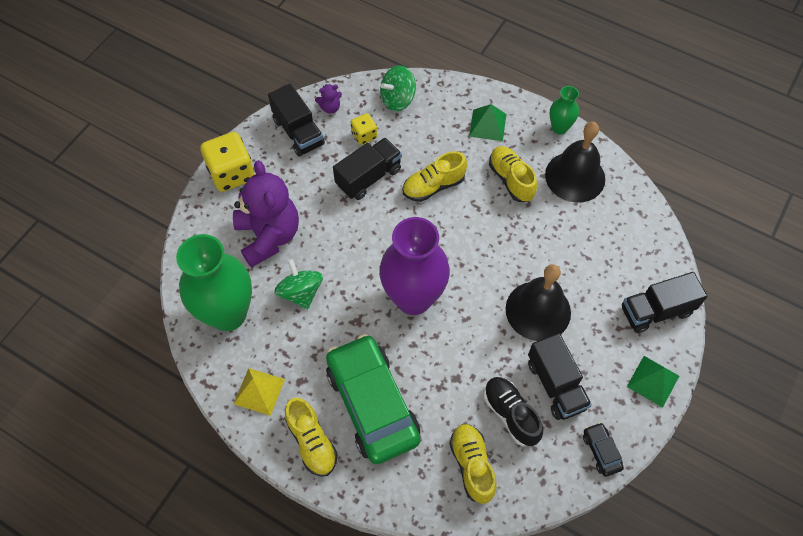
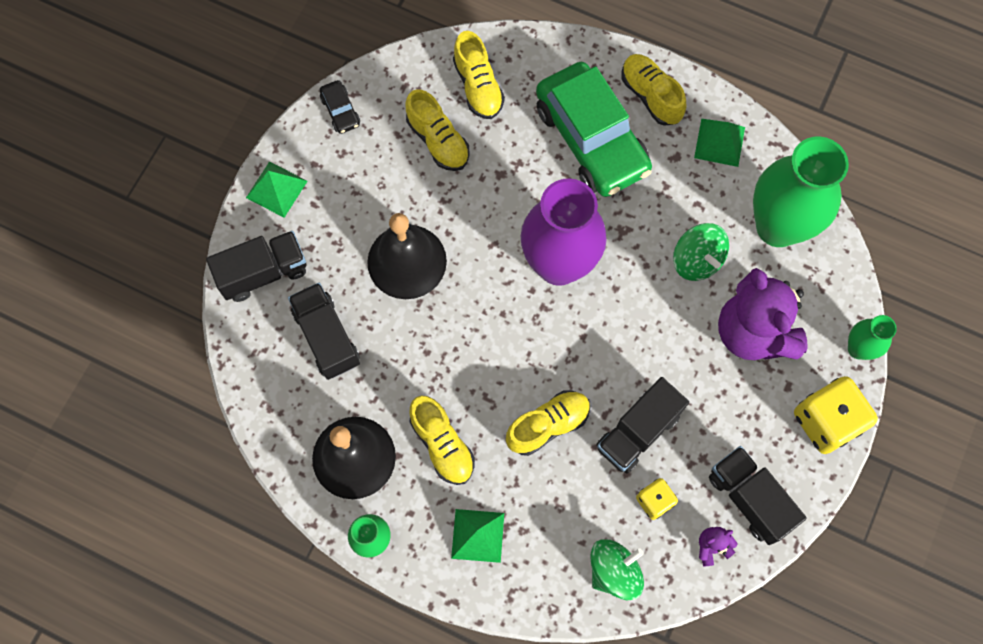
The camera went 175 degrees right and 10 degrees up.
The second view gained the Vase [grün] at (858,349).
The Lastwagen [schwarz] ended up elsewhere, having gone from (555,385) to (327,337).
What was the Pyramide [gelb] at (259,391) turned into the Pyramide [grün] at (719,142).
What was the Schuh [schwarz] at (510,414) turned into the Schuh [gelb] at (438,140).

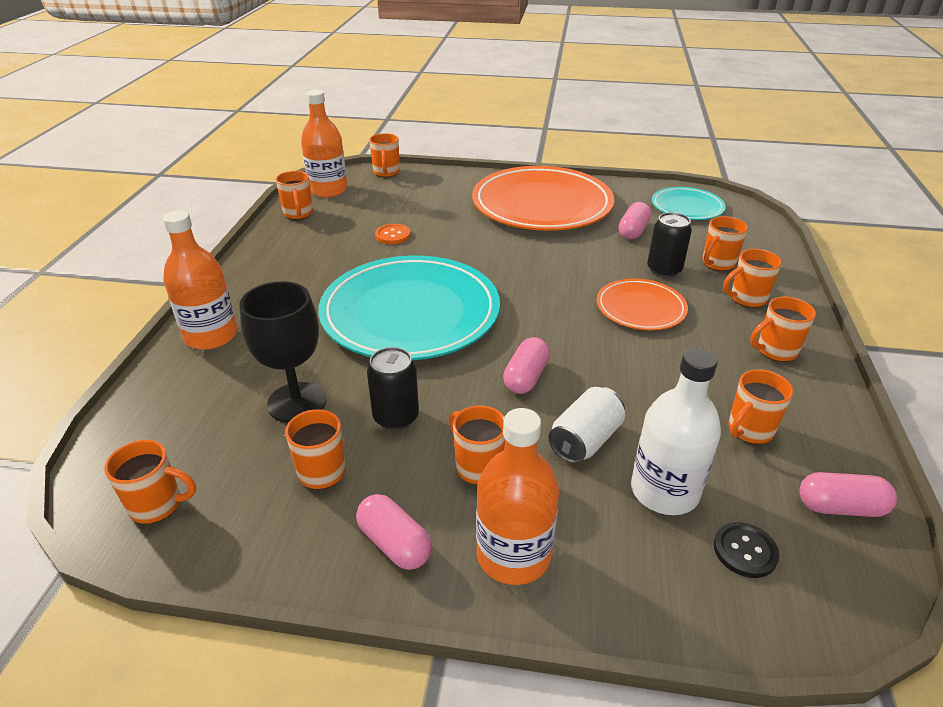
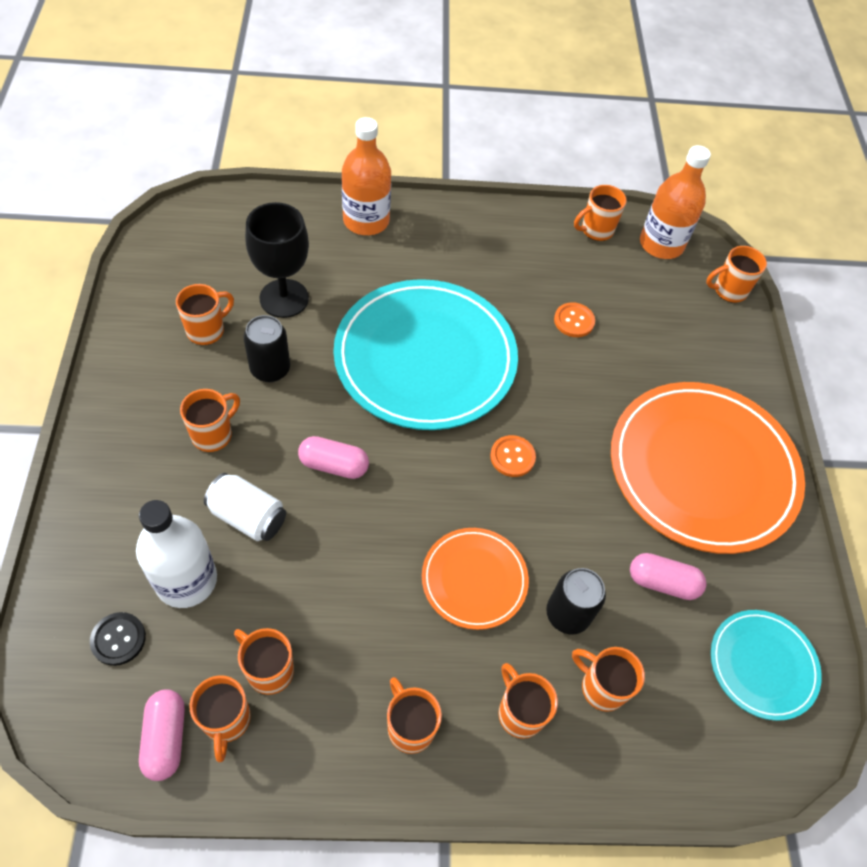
The camera went 75 degrees right and 20 degrees up.
The second view lost the Kapsel [rosa] at (394,543).
The second view lost the Flasche [orange] at (513,555).
The second view gained the Knopf [orange] at (512,457).
The Tasse [orange] ended up elsewhere, having gone from (157,505) to (226,720).

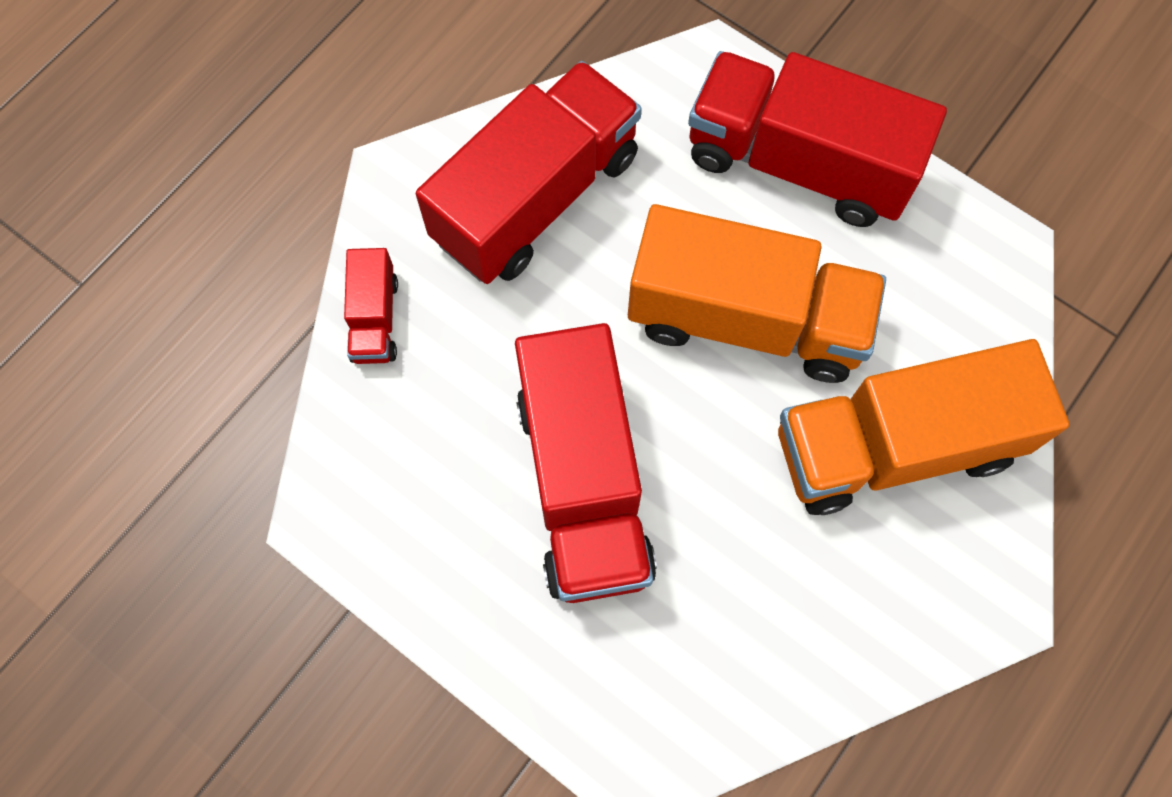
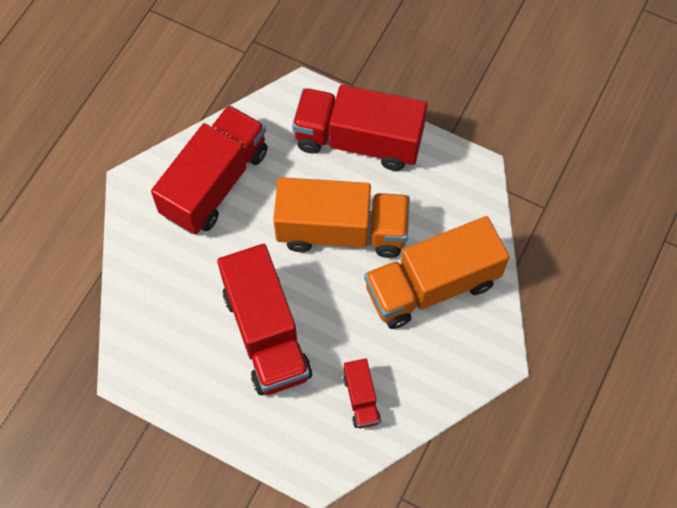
The camera went 10 degrees left and 5 degrees down.
The Lastwagen [rot] ended up elsewhere, having gone from (375,319) to (361,399).

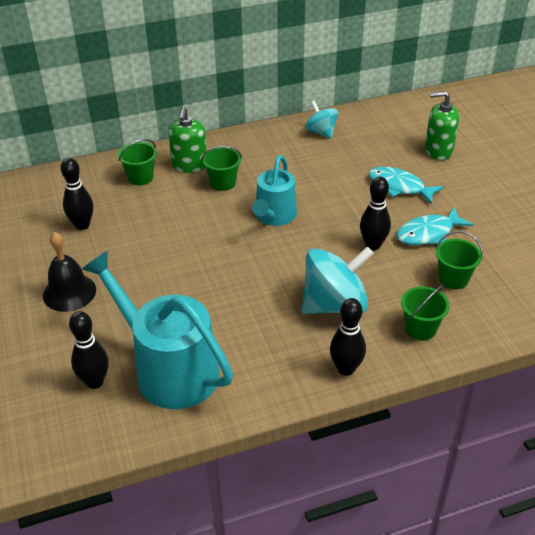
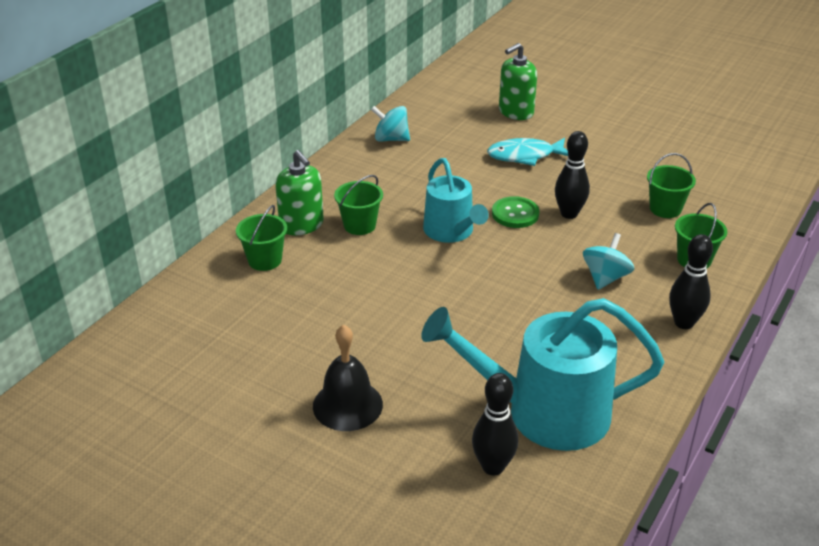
The camera went 40 degrees left and 5 degrees down.
The second view lost the Bowlingkegel [schwarz] at (82,225).
The second view lost the Fisch [türkis] at (428,233).
The second view gained the Knopf [grün] at (515,214).
The size of the Kreisel [türkis] at (334,304) changed by a factor of 0.57.

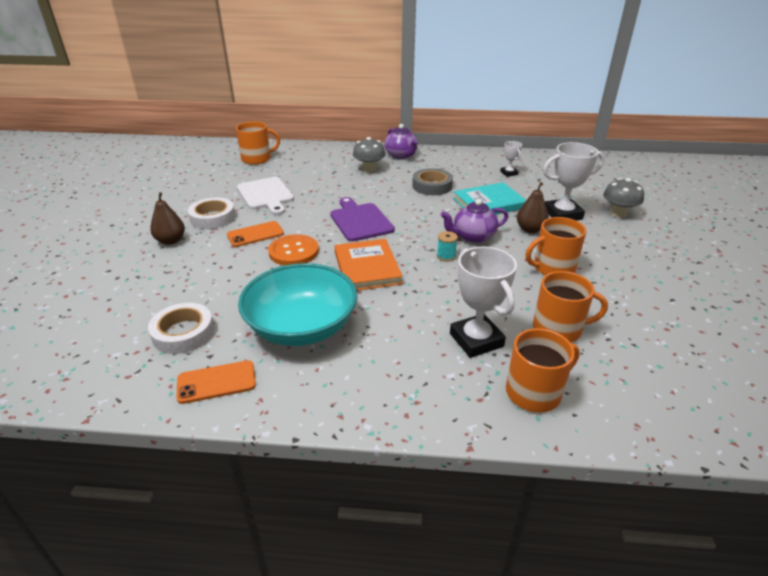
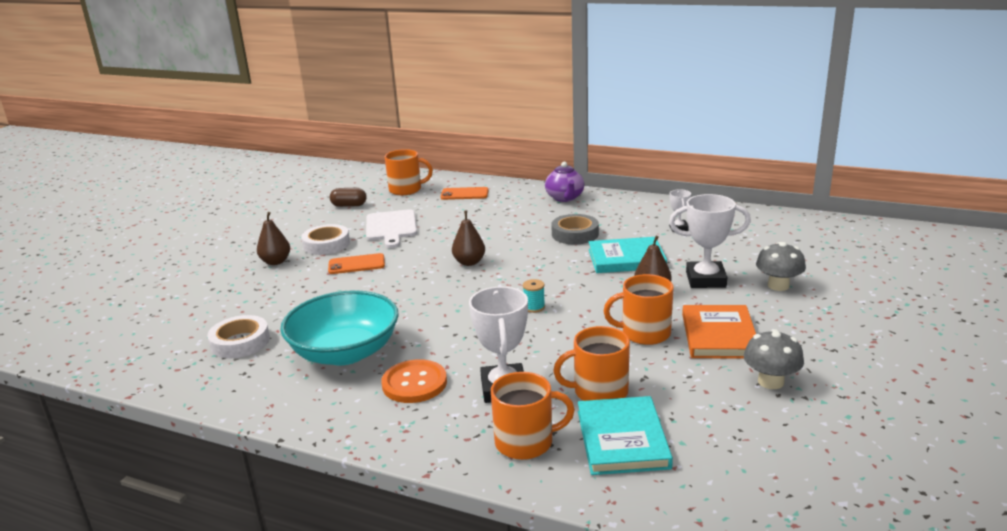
The camera went 20 degrees right and 10 degrees down.
The second view lost the Teekanne [lila] at (473,237).
The second view gained the Kapsel [braun] at (349,205).
The second view gained the Buch [türkis] at (622,439).
The Handy [orange] ended up elsewhere, having gone from (216,382) to (464,194).
The Knopf [orange] ended up elsewhere, having gone from (293,252) to (414,383).
The Buch [orange] ended up elsewhere, having gone from (367,268) to (719,335).
The Pilz [grau] ended up elsewhere, having gone from (369,169) to (770,382).
Where the Schneidebrett [lila] stood at (360,221), the Birne [braun] came to stand at (469,262).
The Tasse [orange] at (558,329) ended up facing another way, 150 degrees clockwise from before.

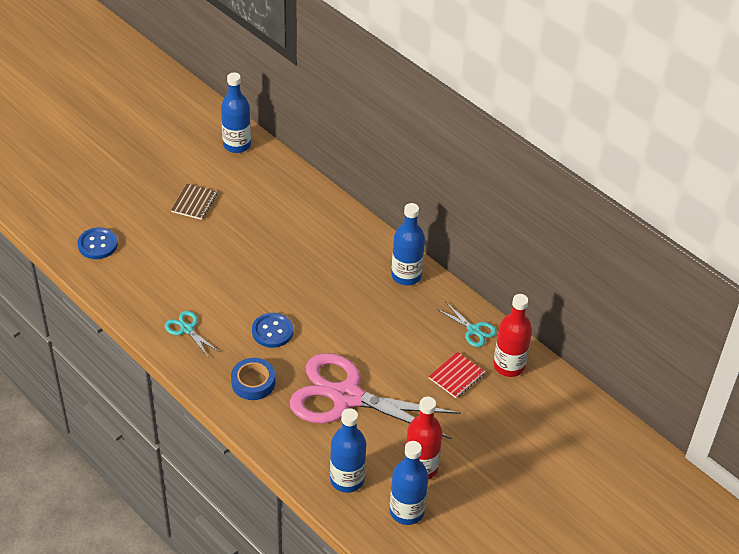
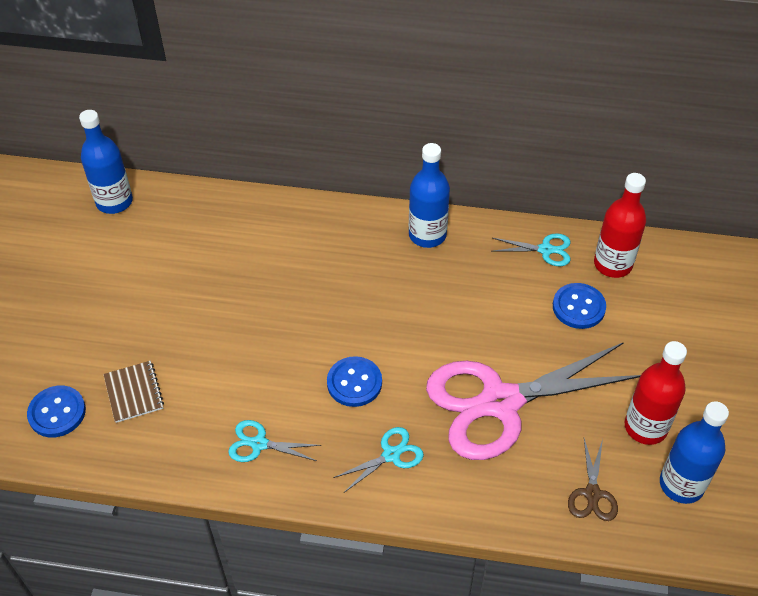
The camera went 35 degrees left and 5 degrees up.
The Notizbuch [braun] ended up elsewhere, having gone from (194,203) to (134,392).
Where the Klebeband [blau] stood at (253,382), the Schere [türkis] came to stand at (391,455).
Where the Flasche [blau] stood at (347,479), the Schere [braun] came to stand at (592,494).
Where the Notizbuch [rot] stood at (456,376), the Knopf [blau] came to stand at (578,307).

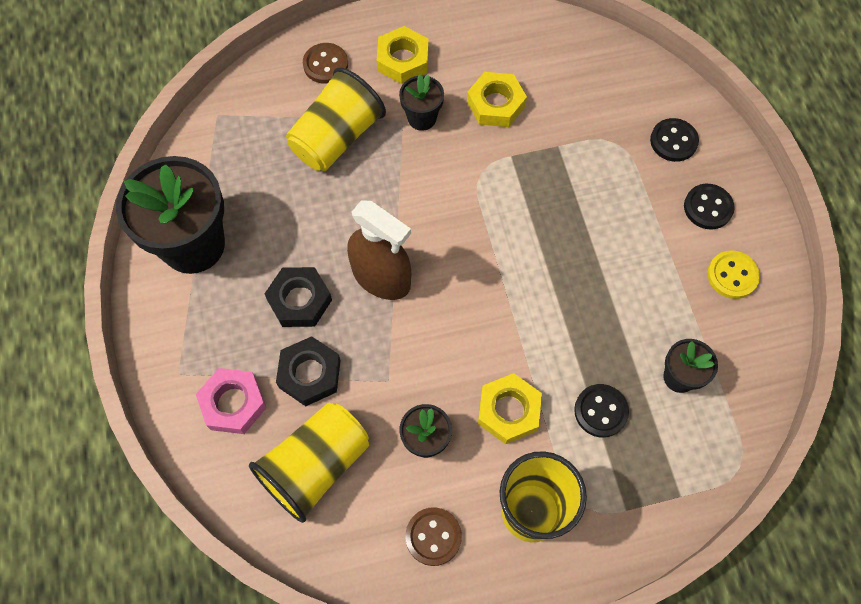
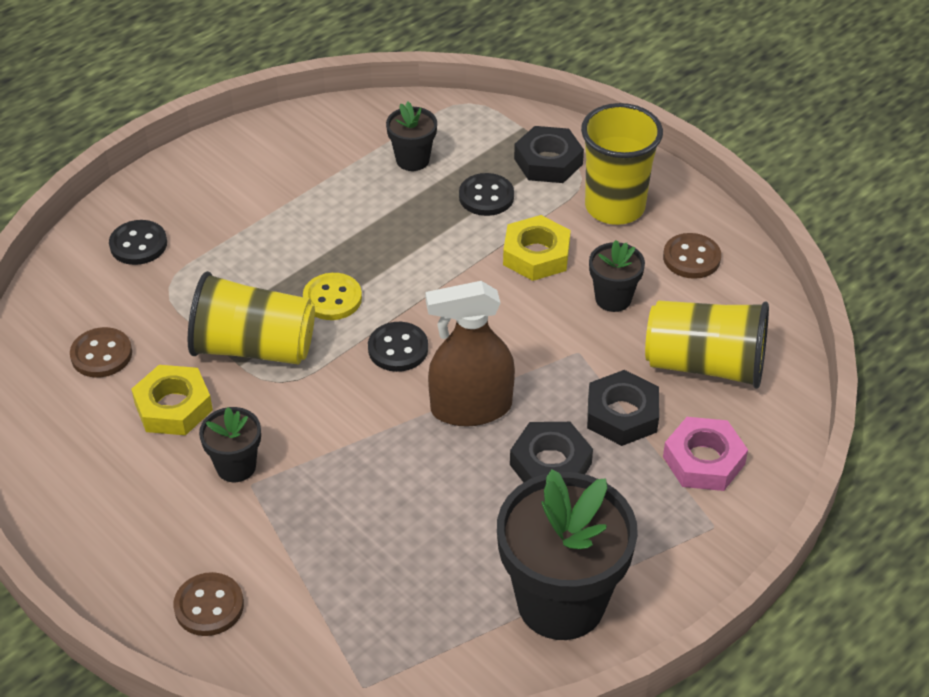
The camera went 120 degrees left and 20 degrees down.
The second view lost the Sechskantmutter [gelb] at (403,60).
The second view gained the Knopf [braun] at (101,354).
The second view gained the Sechskantmutter [schwarz] at (548,161).
The Becher [gelb] ended up elsewhere, having gone from (337,138) to (254,348).
The Knopf [schwarz] ended up elsewhere, having gone from (708,207) to (398,349).
The Knopf [gelb] ended up elsewhere, having gone from (732,275) to (332,298).
The Sprühflasche [braun] at (381,277) ended up facing another way, 105 degrees counterclockwise from before.

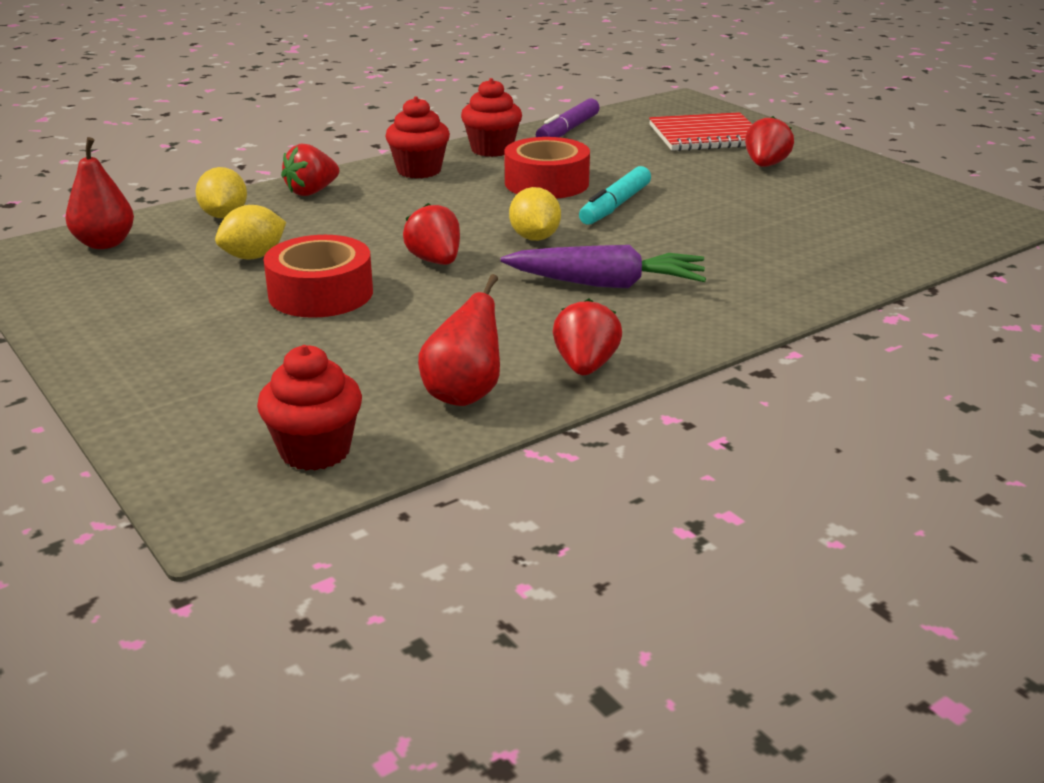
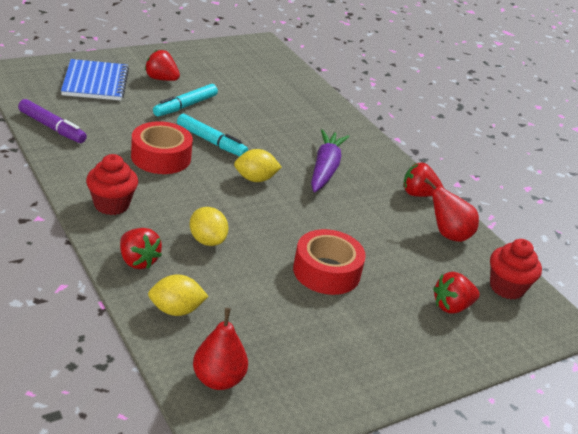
The camera went 90 degrees left and 5 degrees up.
The second view lost the Muffin [rot] at (492,149).
The second view gained the Filzstift [türkis] at (185,106).
The Zitrone [gelb] ended up elsewhere, having gone from (254,256) to (207,240).
The Erdbeere [rot] ended up elsewhere, having gone from (435,261) to (452,306).
What was the Notizbuch [rot] at (706,136) turned into the Notizbuch [blau] at (95,82).

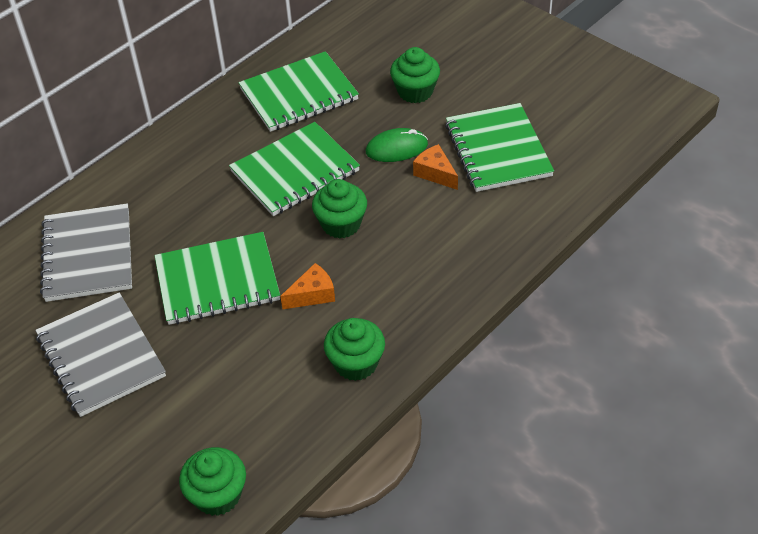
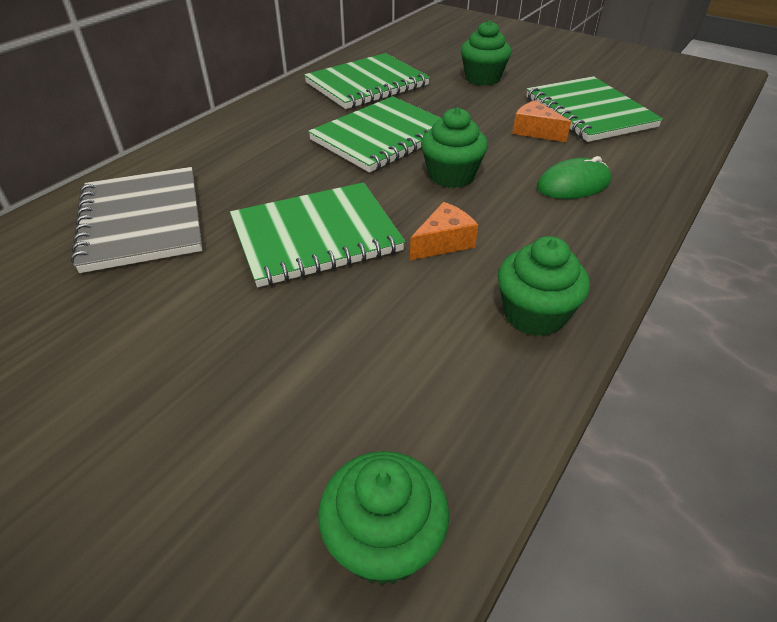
The camera went 10 degrees left and 5 degrees down.
The second view lost the Notizbuch [grau] at (101,356).
The Computermaus [grün] ended up elsewhere, having gone from (396,148) to (573,184).

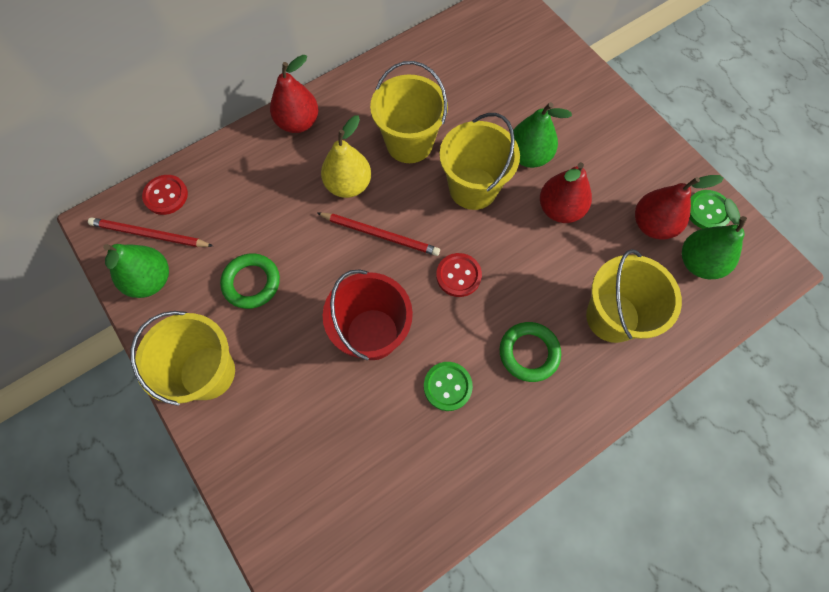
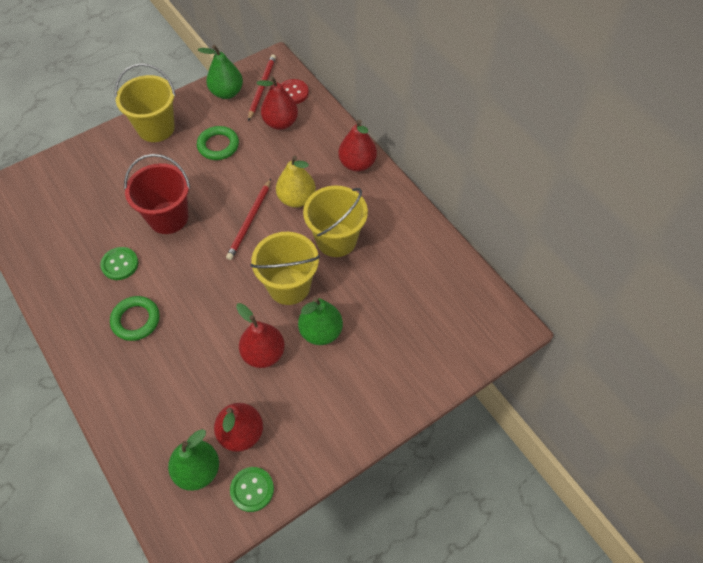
The camera went 90 degrees right and 10 degrees down.
The second view lost the Knopf [rot] at (458,275).
The second view lost the Eimer [gelb] at (612,317).
The second view gained the Birne [rot] at (280,123).

